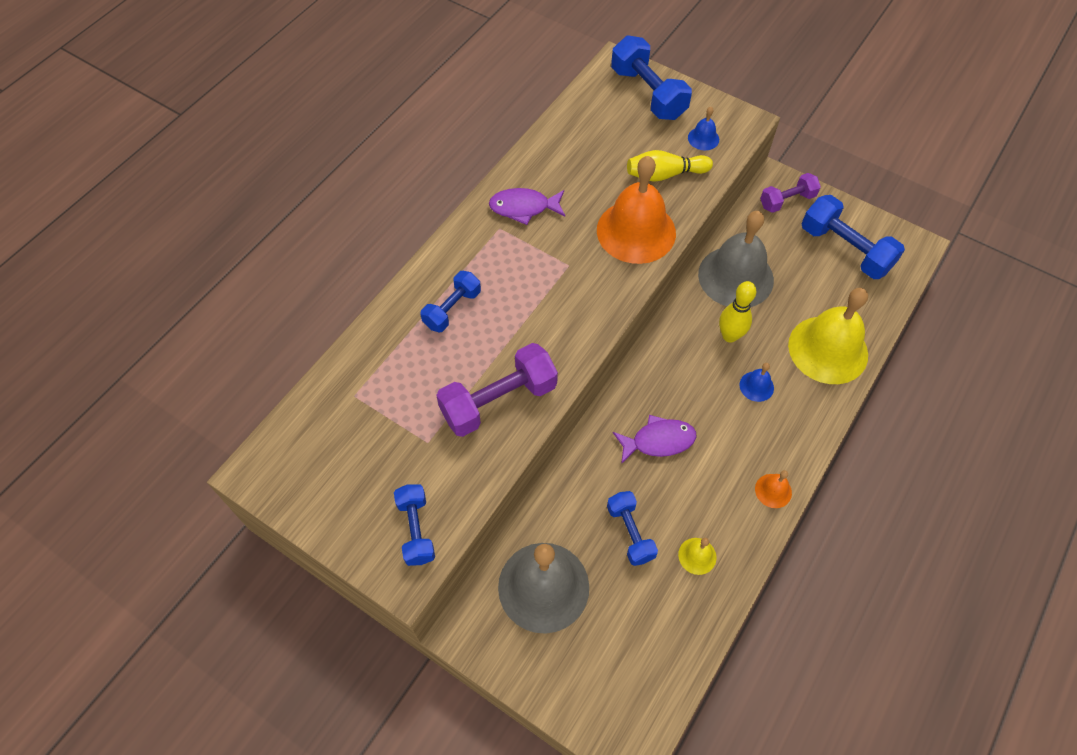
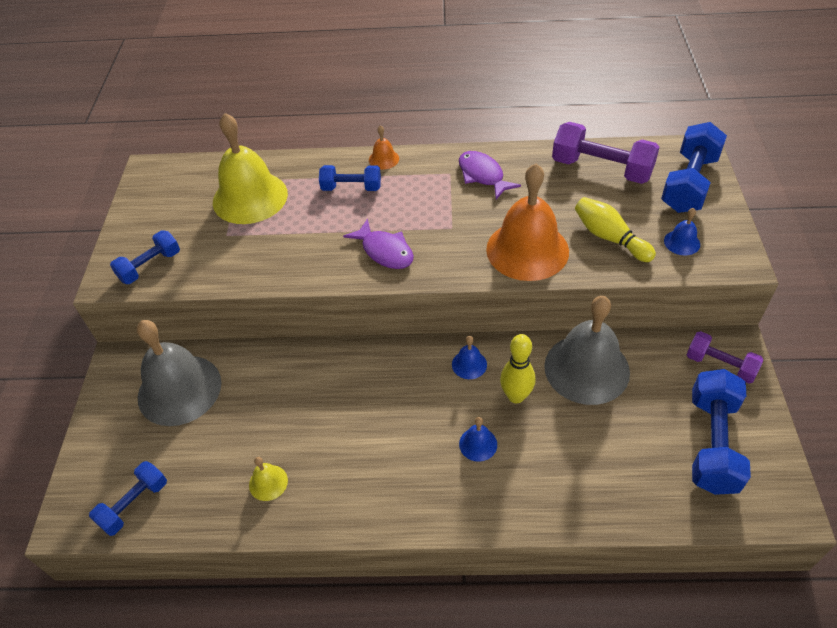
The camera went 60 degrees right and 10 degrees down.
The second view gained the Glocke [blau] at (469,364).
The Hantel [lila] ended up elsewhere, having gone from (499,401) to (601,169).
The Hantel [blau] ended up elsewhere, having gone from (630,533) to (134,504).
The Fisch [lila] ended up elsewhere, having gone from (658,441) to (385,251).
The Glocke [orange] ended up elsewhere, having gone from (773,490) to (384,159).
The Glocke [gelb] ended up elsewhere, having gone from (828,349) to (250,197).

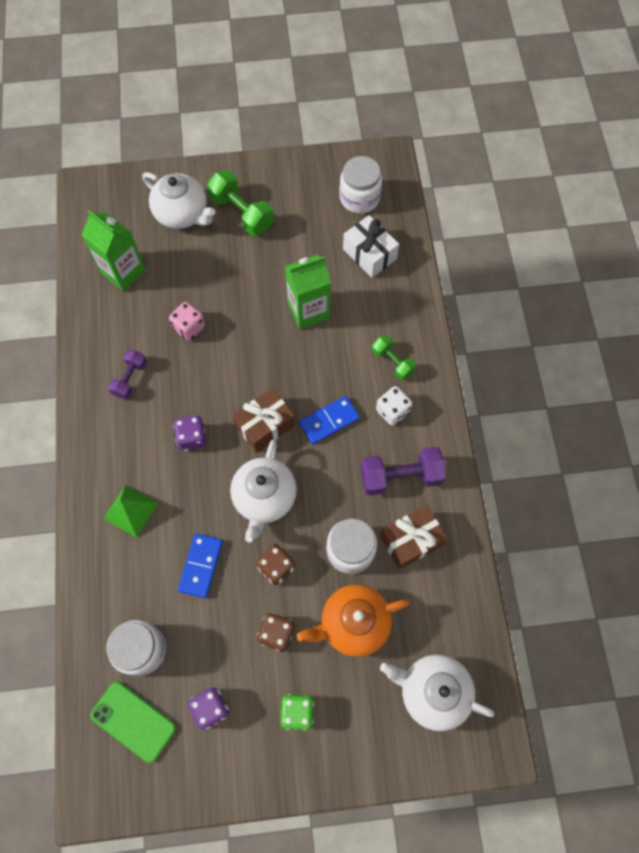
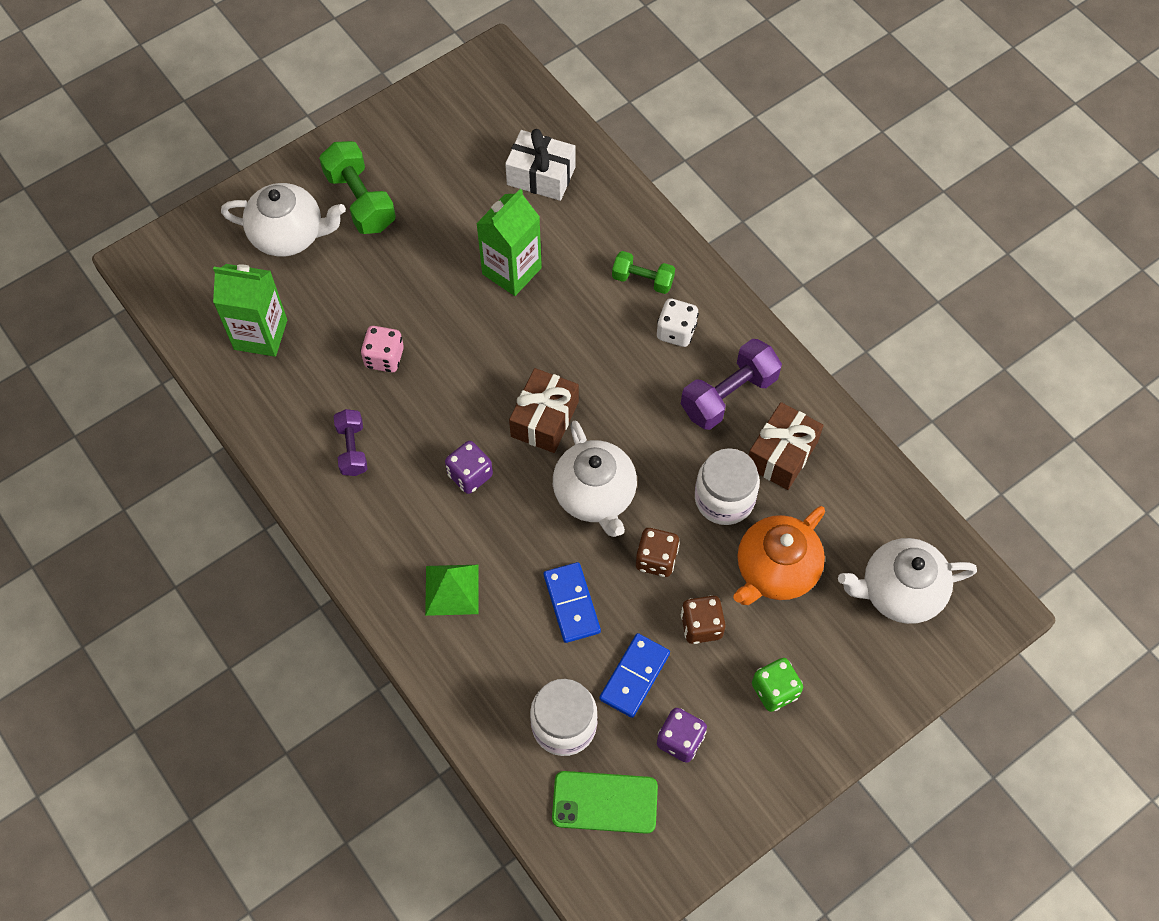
The camera went 30 degrees left and 5 degrees down.
The second view lost the Einmachglas [weiß] at (359,198).
The Dominostein [blau] ended up elsewhere, having gone from (329,421) to (634,676).
The Hantel [grün] at (241,213) ended up facing another way, 45 degrees clockwise from before.

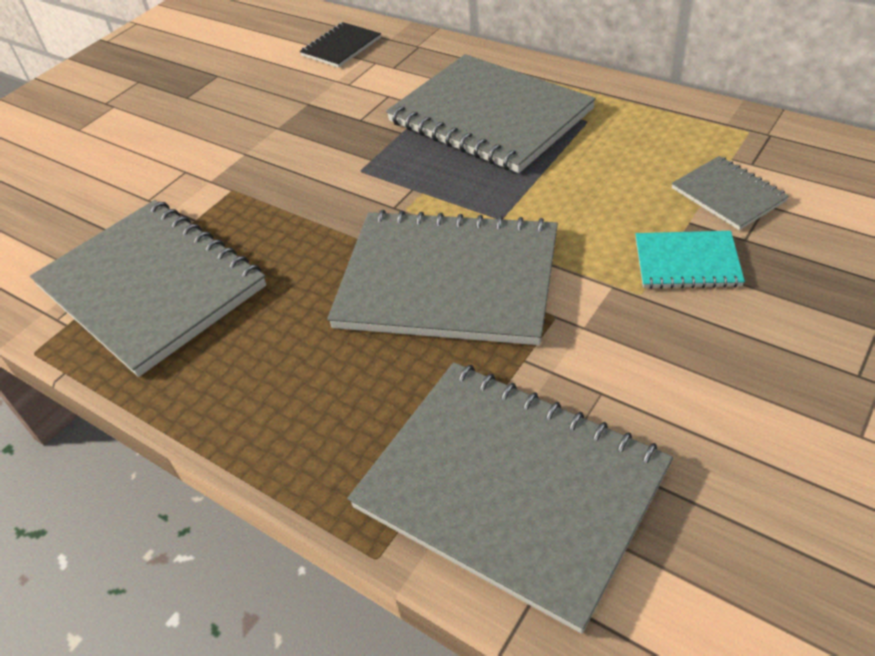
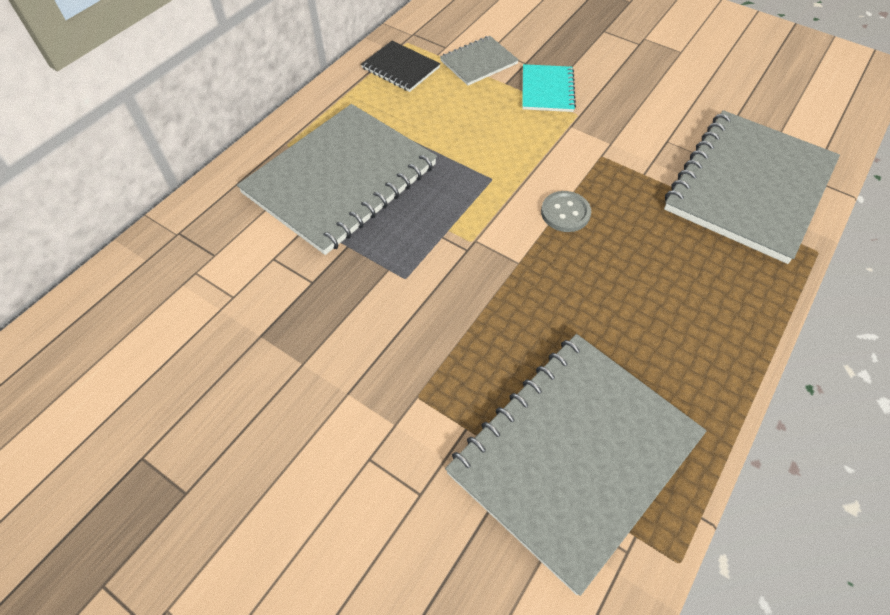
The camera went 95 degrees left and 10 degrees up.
The Notizbuch [schwarz] ended up elsewhere, having gone from (341,47) to (400,68).
Where the Notizbuch [grau] stood at (448,281), the Knopf [grau] came to stand at (565,213).

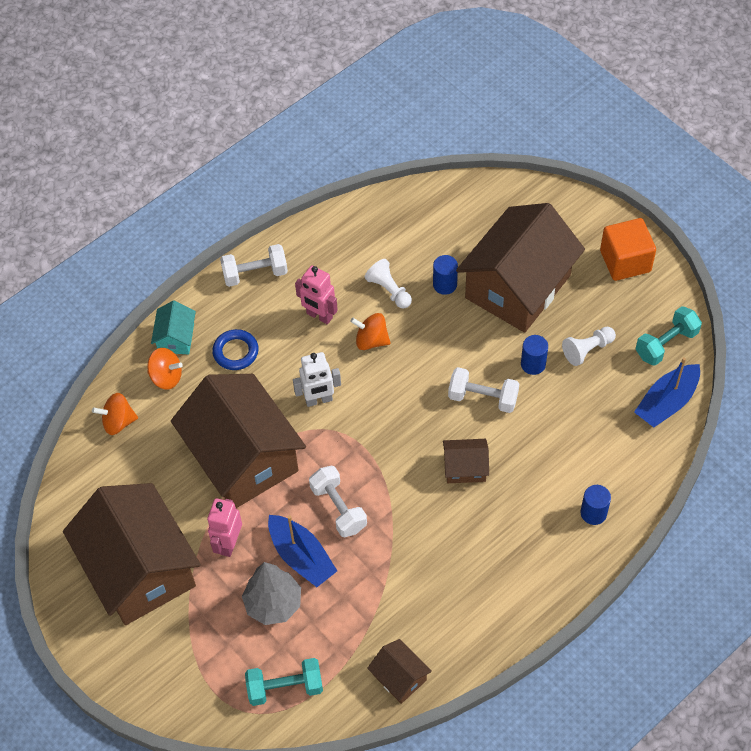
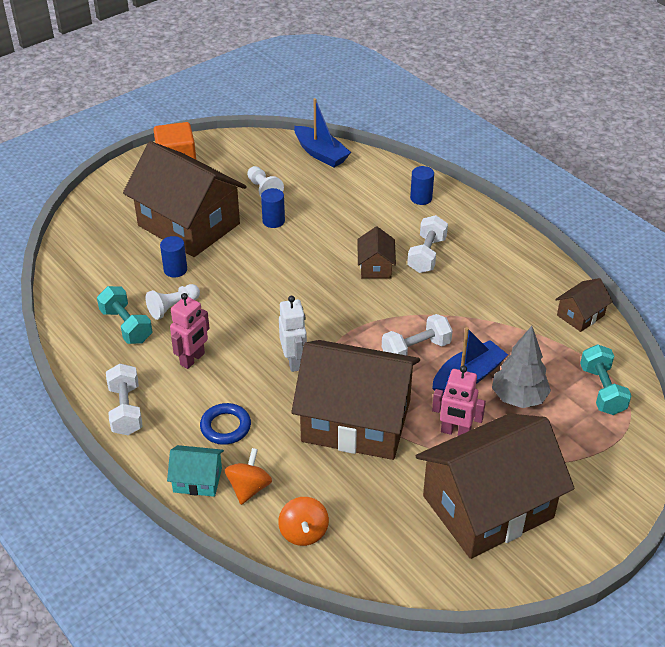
The camera went 90 degrees left and 15 degrees down.
The second view lost the Kreisel [orange] at (371,340).
The Hantel [weiß] ended up elsewhere, having gone from (483,398) to (426,255).
The Hantel [türkis] ended up elsewhere, having gone from (666,344) to (126,326).
The Haus [braun] at (243,457) ended up facing another way, 45 degrees clockwise from before.

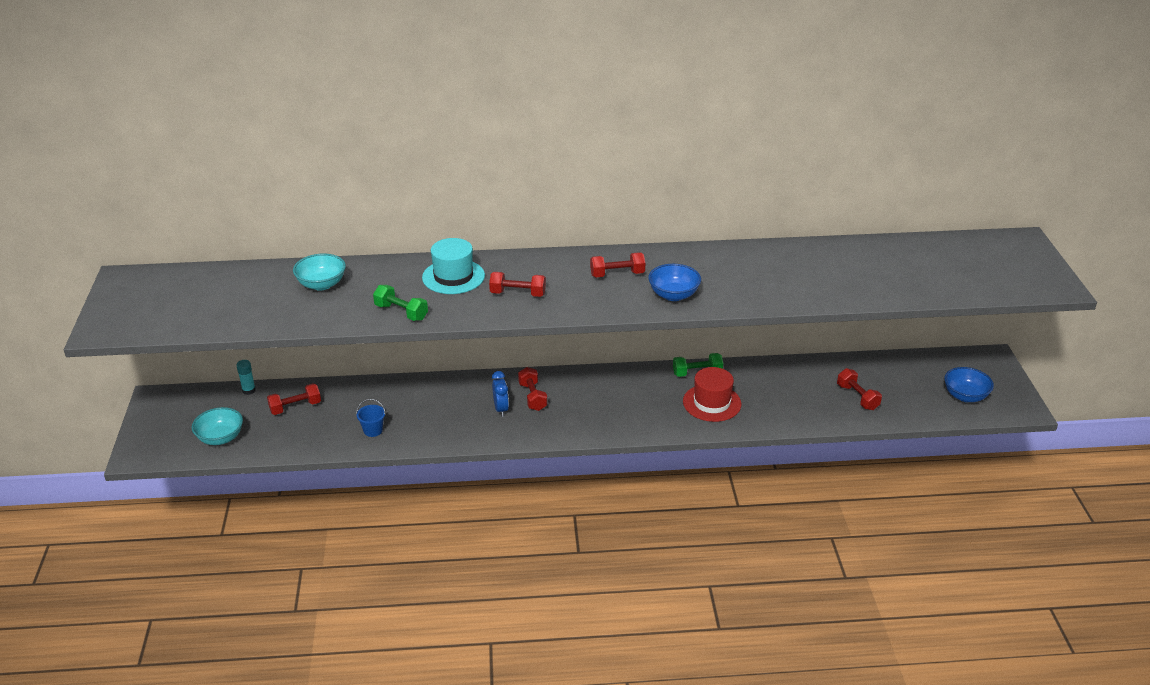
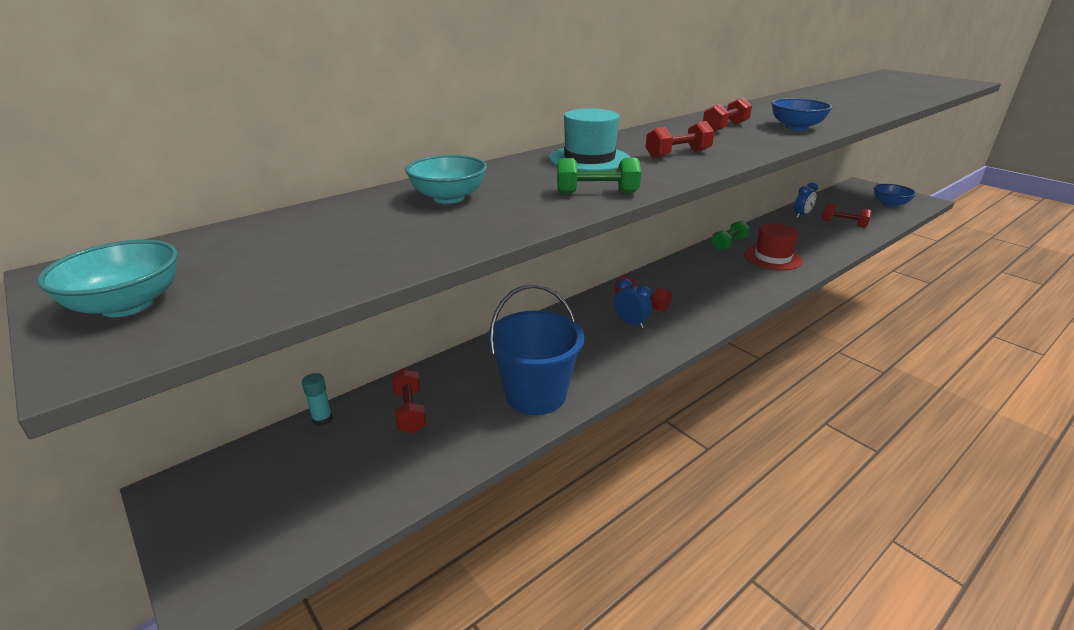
The camera went 35 degrees left and 5 degrees down.
The second view gained the Wecker [blau] at (802,215).
The Schüssel [türkis] ended up elsewhere, having gone from (220,438) to (127,305).
The Hantel [rot] at (295,407) ended up facing another way, 45 degrees counterclockwise from before.
The size of the Eimer [blau] at (373,430) changed by a factor of 2.39.

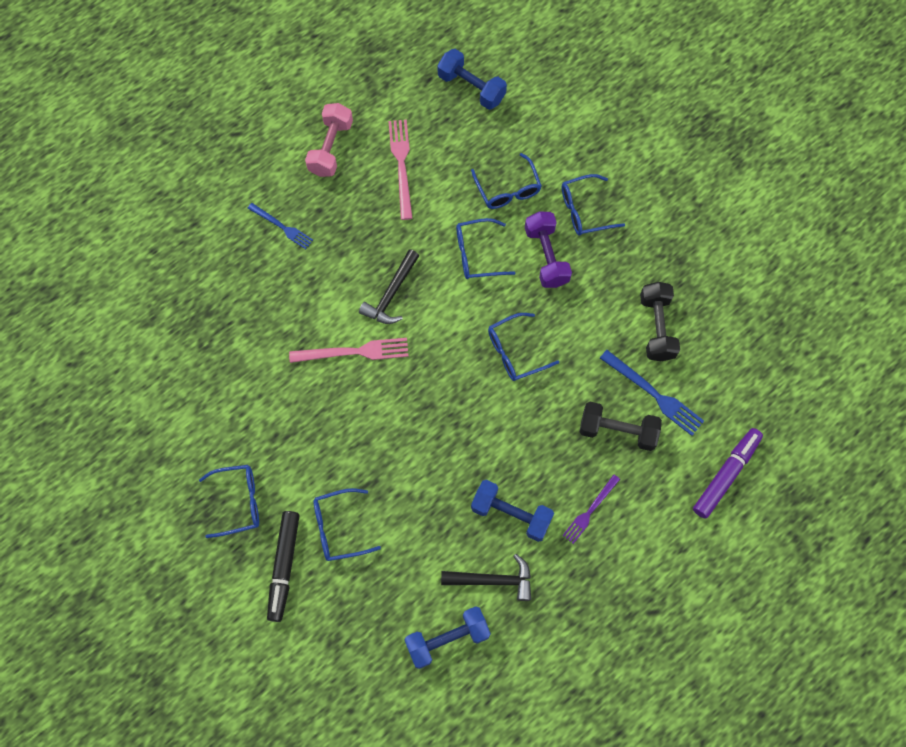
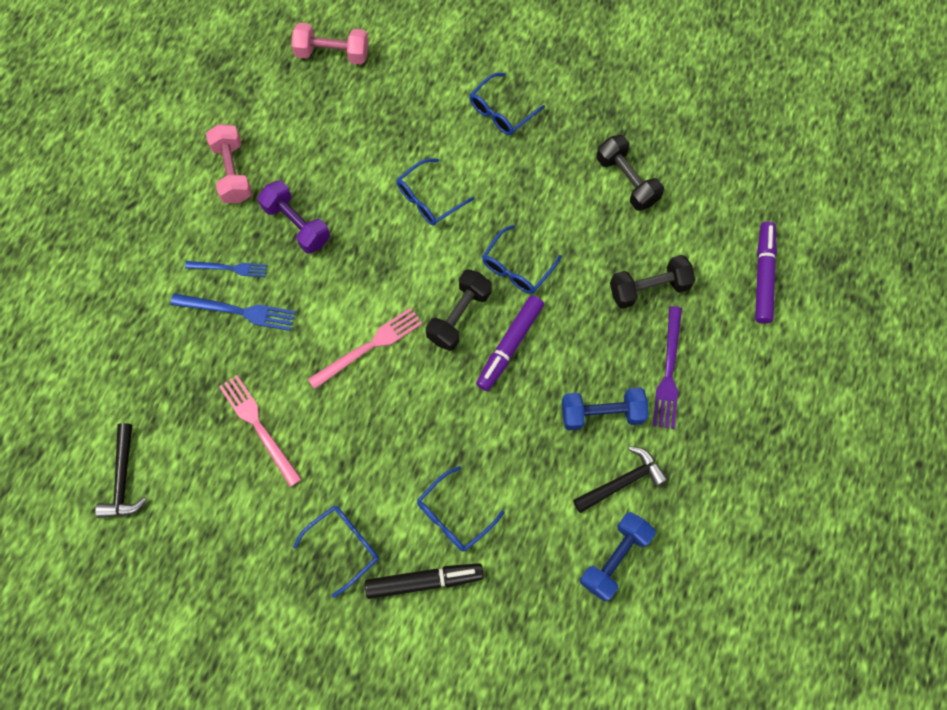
The camera went 30 degrees left and 0 degrees up.
The second view lost the Brille [blau] at (507,189).
The second view gained the Hantel [schwarz] at (459,316).
The second view gained the Filzstift [lila] at (509,345).
The Hammer [schwarz] ended up elsewhere, having gone from (391,294) to (123,479).
The Gabel [rosa] ended up elsewhere, having gone from (401,165) to (258,426).
The Hantel [lila] ended up elsewhere, having gone from (546,256) to (296,224).
The Gabel [blau] ended up elsewhere, having gone from (654,394) to (238,311).
What was the Hantel [blau] at (471,88) turned into the Hantel [rosa] at (332,53).
The Filzstift [schwarz] at (284,567) ended up facing another way, 75 degrees counterclockwise from before.
The size of the Gabel [lila] at (590,511) changed by a factor of 1.51.

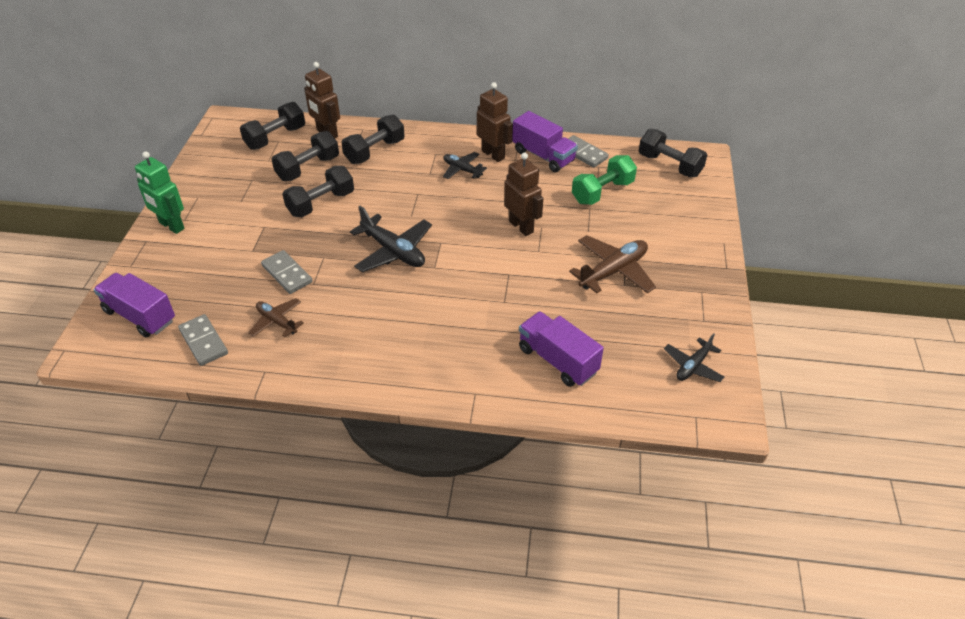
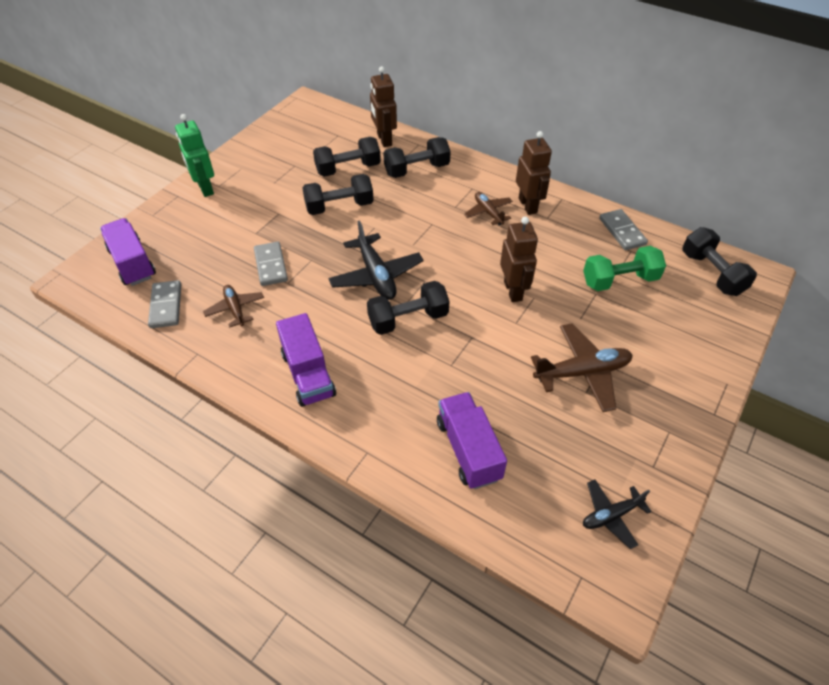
The camera went 25 degrees right and 5 degrees up.
The Hantel [schwarz] ended up elsewhere, having gone from (275,138) to (408,319).
The Lastwagen [lila] ended up elsewhere, having gone from (543,156) to (308,374).
What was the Flugzeug [schwarz] at (462,170) turned into the Flugzeug [braun] at (488,212).

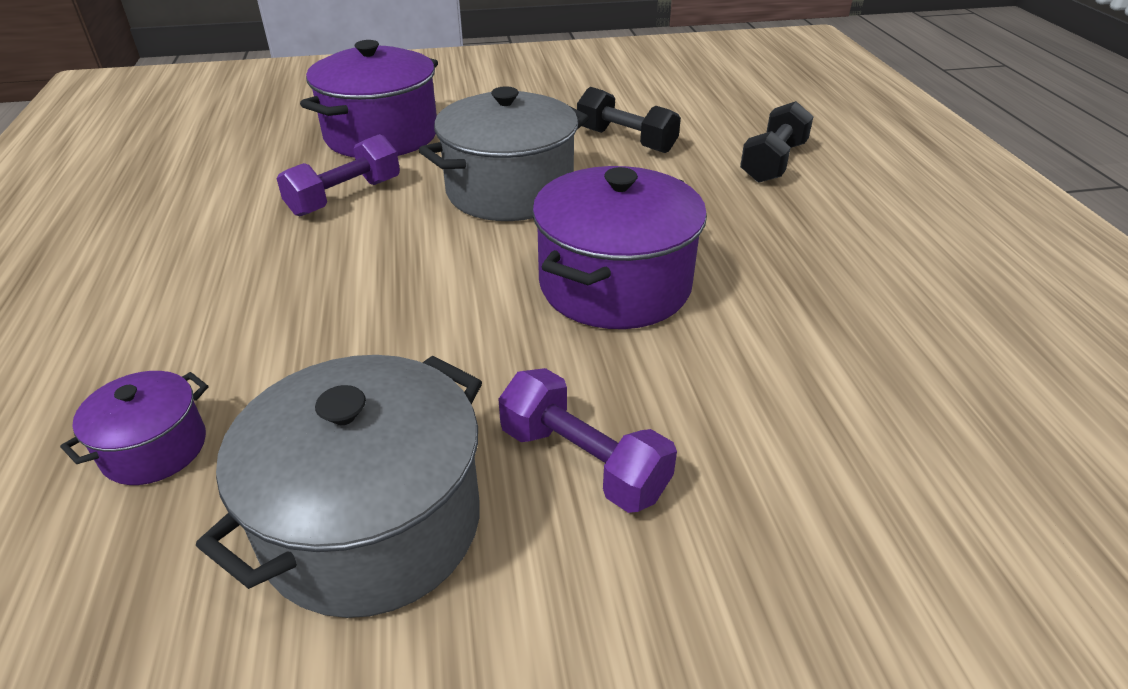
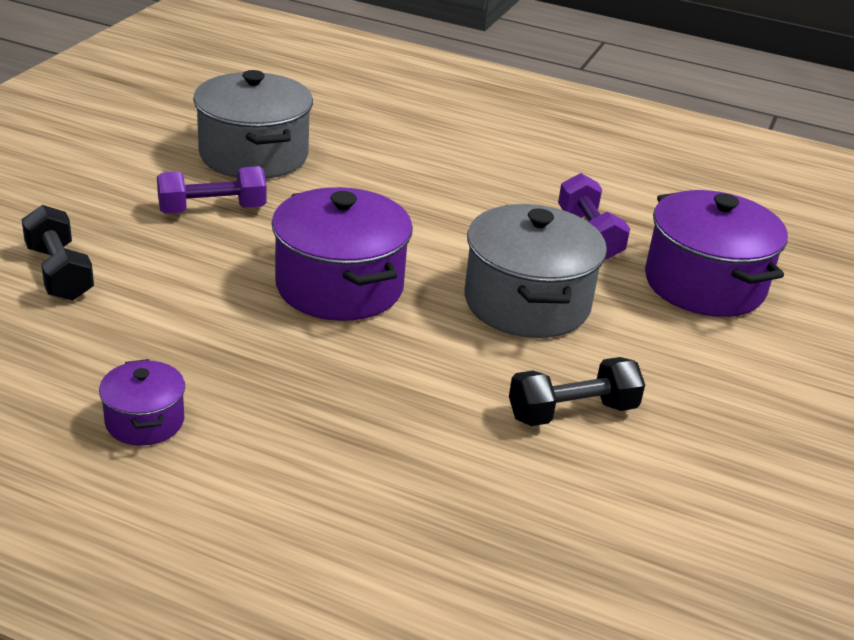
The camera went 120 degrees right and 5 degrees down.
The Kochtopf [lila] ended up elsewhere, having gone from (155,448) to (144,421).
The Hantel [schwarz] ended up elsewhere, having gone from (773,162) to (59,273).

